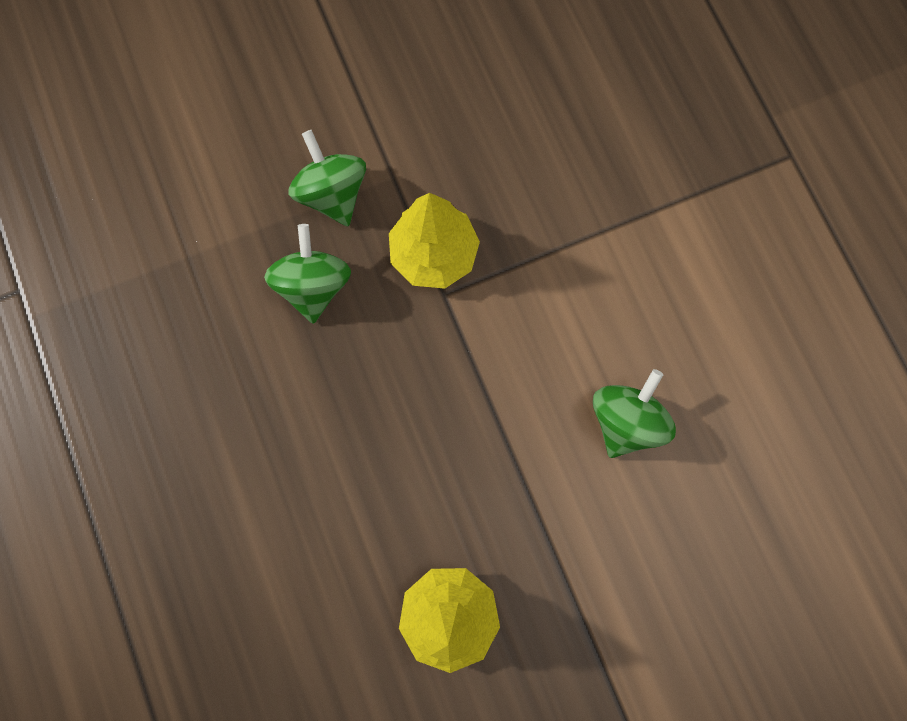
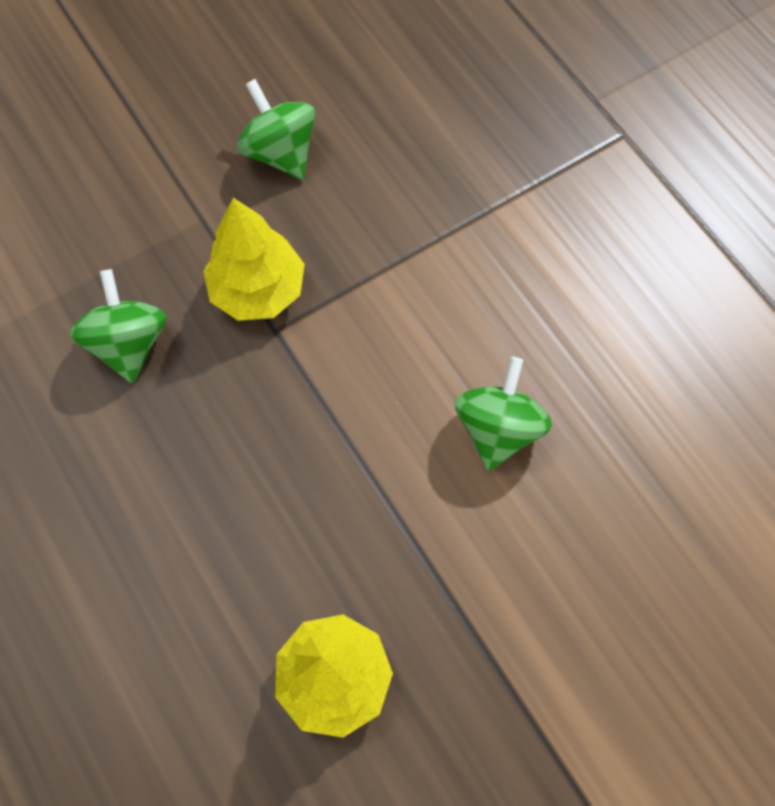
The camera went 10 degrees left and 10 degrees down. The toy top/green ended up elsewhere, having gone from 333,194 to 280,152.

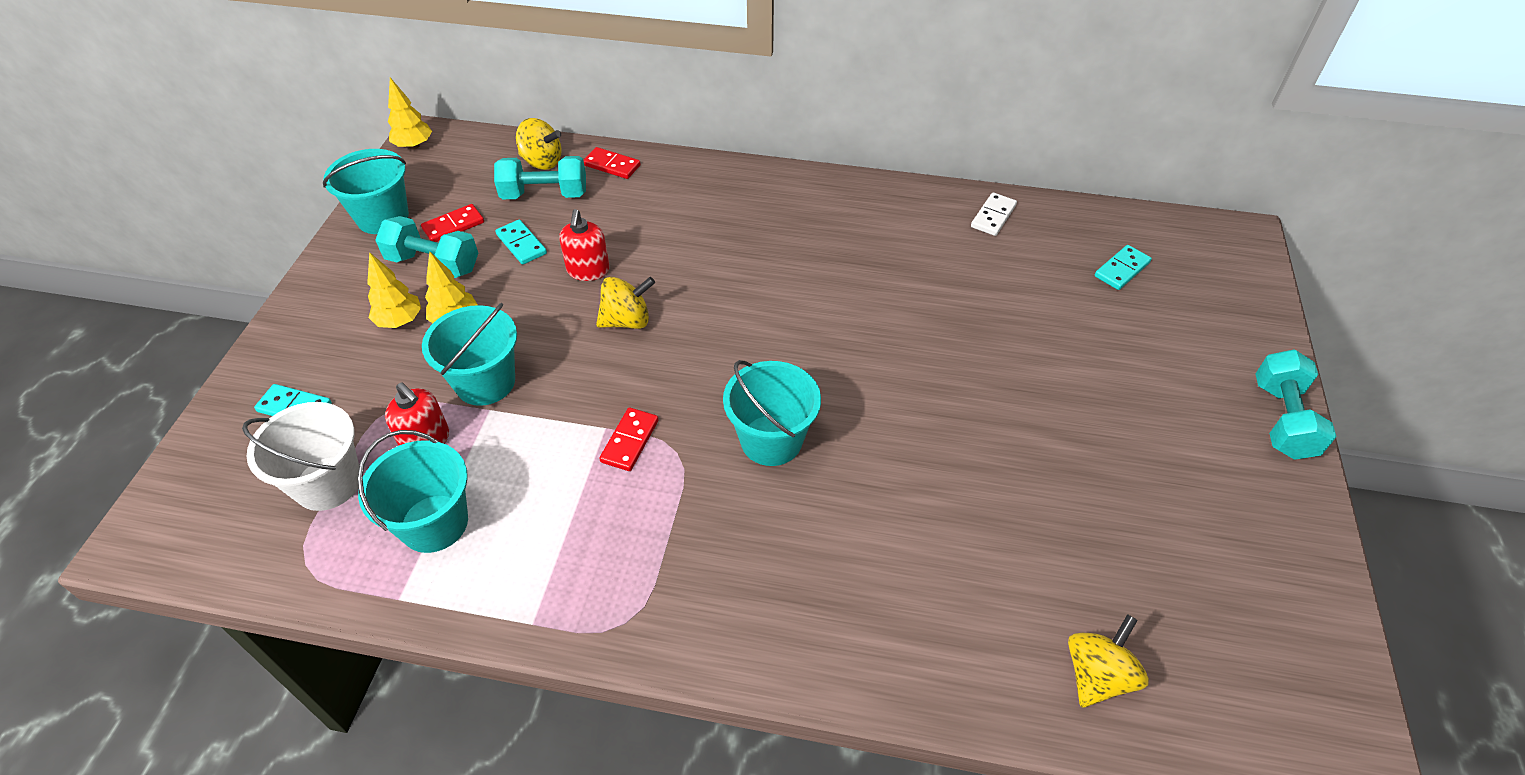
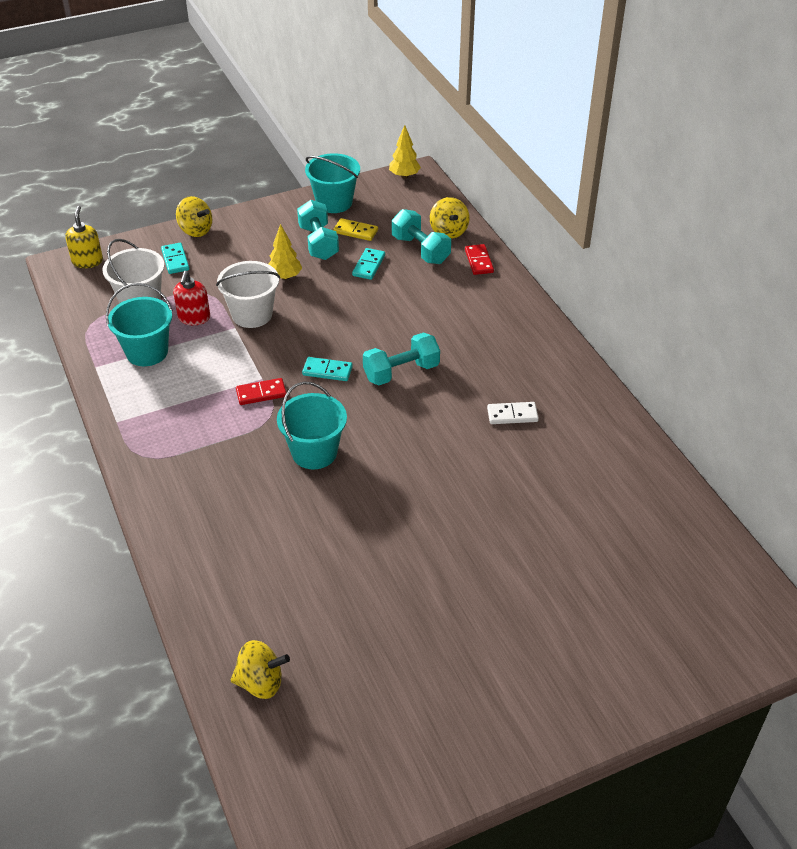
The camera went 55 degrees right and 5 degrees down. The second view lost the toy tree/yellow at 400,321. What was the domino/scarlet at 453,225 turned into the domino/yellow at 355,231. What was the pail/turquoise at 485,382 turned into the pail/snow-white at 252,314. The second view lost the soap pump/scarlet at 588,270. The toy top/yellow ended up elsewhere, having gone from 627,320 to 195,230. The domino/snow-white ended up elsewhere, having gone from 993,216 to 512,415. The domino/turquoise ended up elsewhere, having gone from 1121,269 to 327,371. The free weight/turquoise ended up elsewhere, having gone from 1282,420 to 401,372. The second view gained the soap pump/yellow at 87,261.

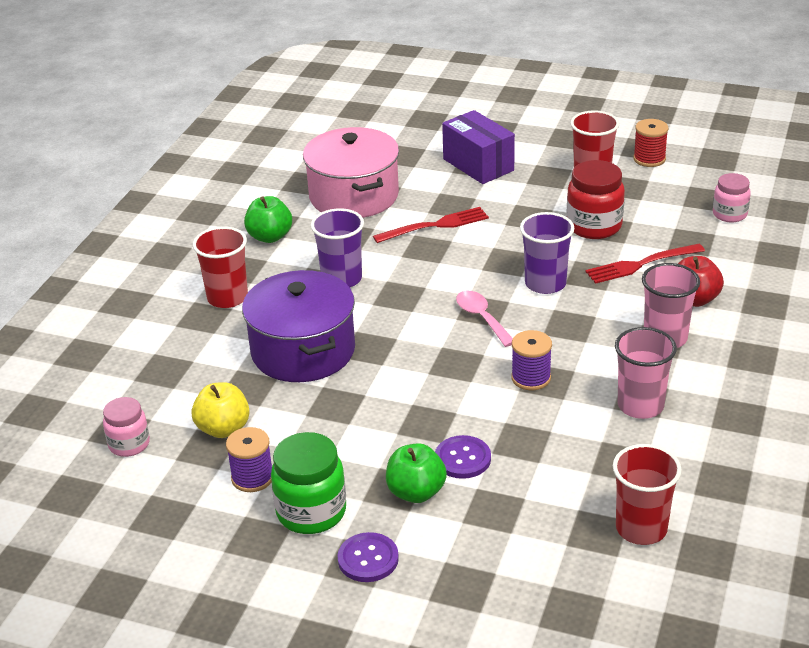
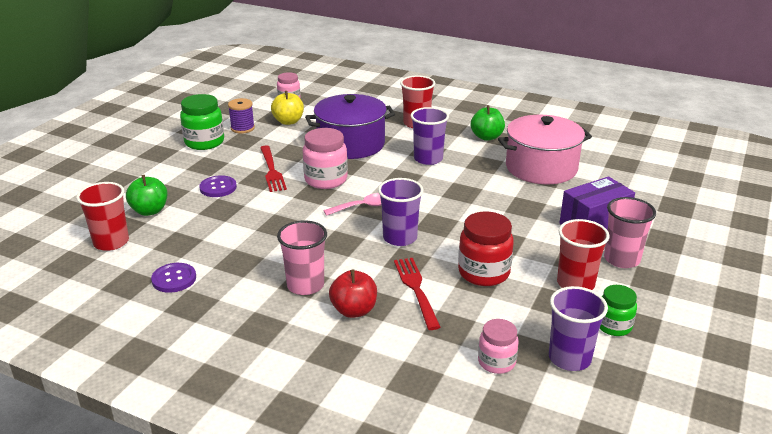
The camera went 95 degrees right and 5 degrees down. The sewing button/violet ended up elsewhere, having gone from 368,559 to 174,279. The fork/scarlet ended up elsewhere, having gone from 435,226 to 271,170. The toy apple/green ended up elsewhere, having gone from 416,492 to 150,211. The second view lost the spool/violet at 531,378. The cup/rosy ended up elsewhere, having gone from 640,405 to 621,259. Where the spool/scarlet stood at 649,159, the jam jar/green came to stand at 613,326. The second view gained the jam jar/rosy at 326,180. The second view gained the cup/violet at 569,358.

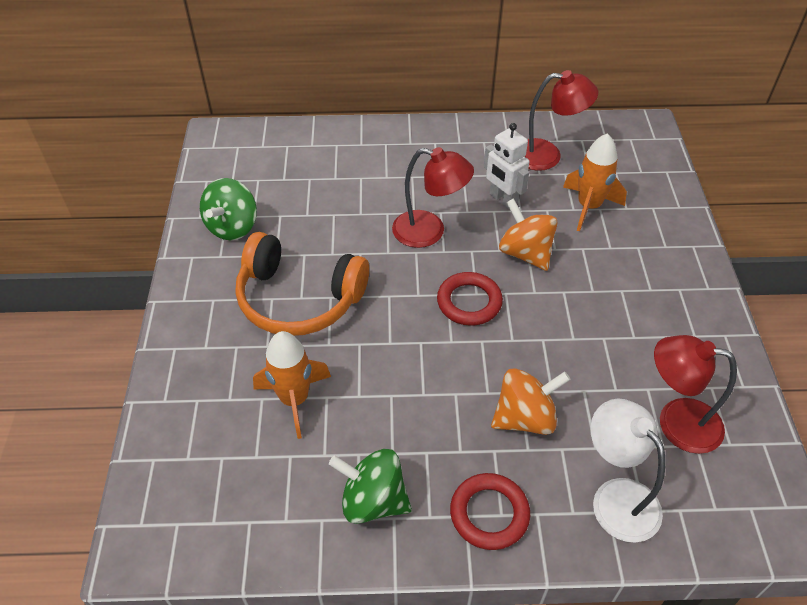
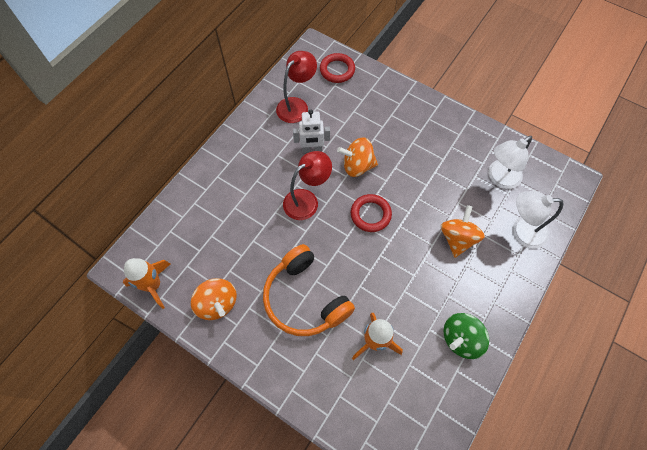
The camera went 55 degrees left and 15 degrees up. What was the toy top/green at 232,227 turned into the toy top/orange-coloured at 217,303. The headphones/orange-coloured at 299,299 ended up facing another way, 90 degrees clockwise from before. The torus/scarlet ended up elsewhere, having gone from 489,514 to 337,70. The toy rocket/orange-coloured ended up elsewhere, having gone from 588,207 to 153,285. What was the reading lamp/scarlet at 676,422 turned into the reading lamp/snow-white at 499,178.

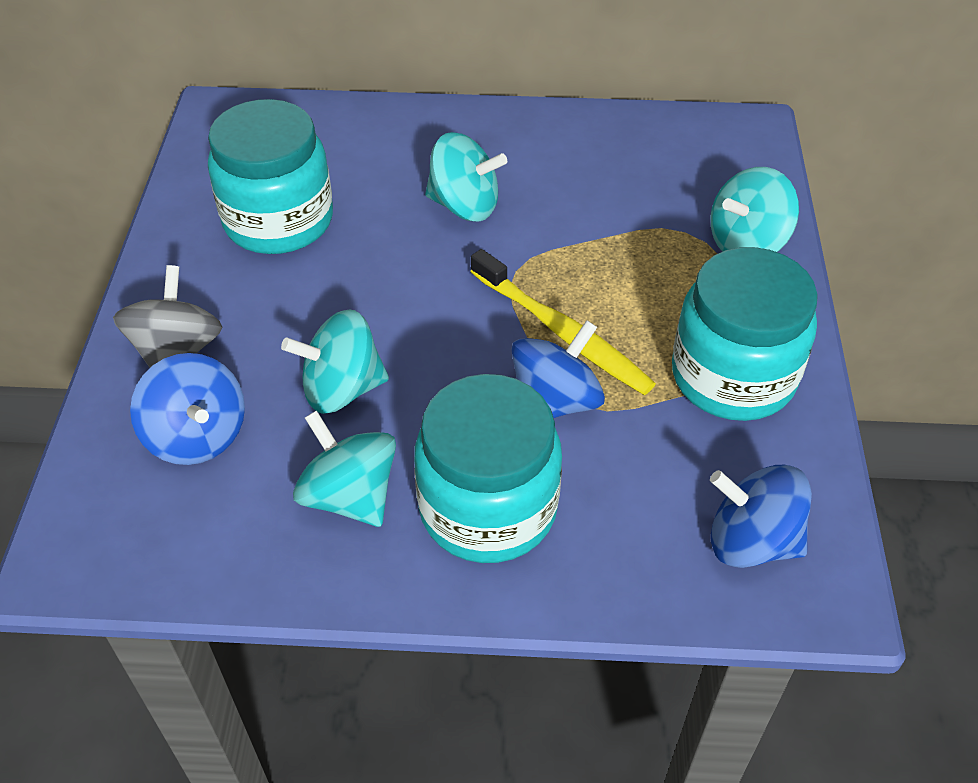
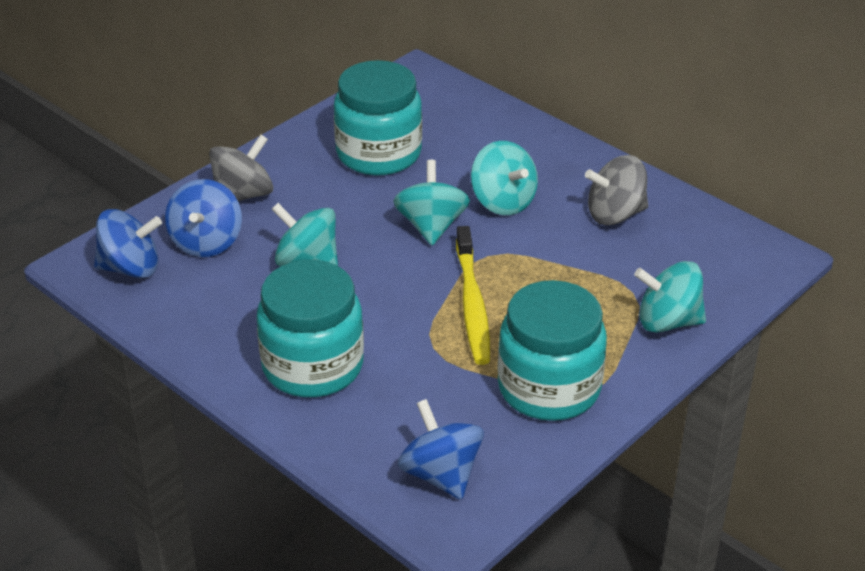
The camera went 40 degrees right and 10 degrees down. The toy top/turquoise ended up elsewhere, having gone from 349,496 to 431,226. The toy top/royal blue ended up elsewhere, having gone from 555,402 to 131,268. The second view gained the toy top/grey at 615,214.

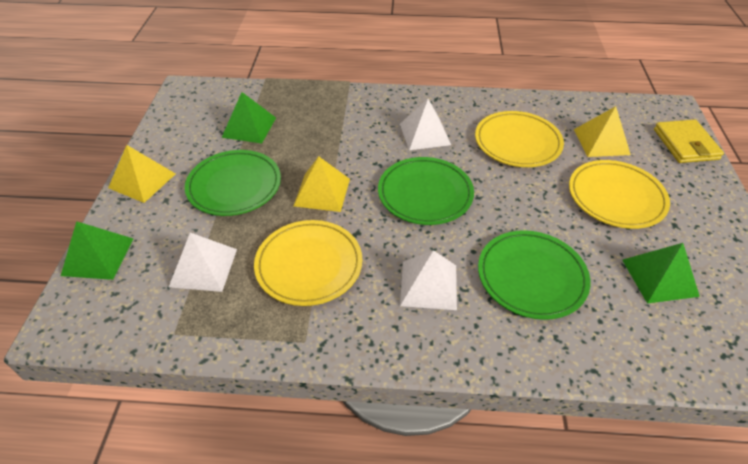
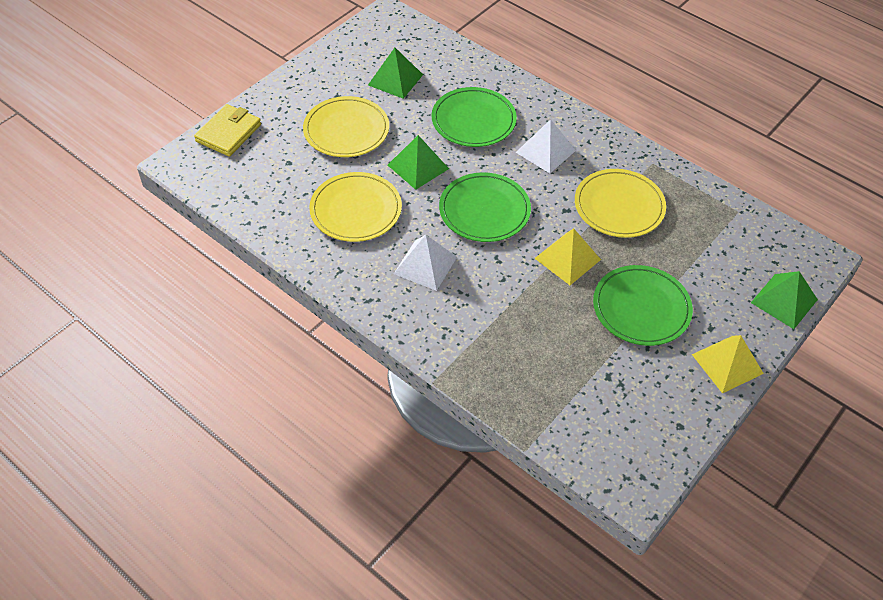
The camera went 145 degrees left and 5 degrees up. The second view lost the solid pyramid/snow-white at 203,267. The solid pyramid/green ended up elsewhere, having gone from 249,127 to 418,166. The second view lost the solid pyramid/yellow at 601,141.

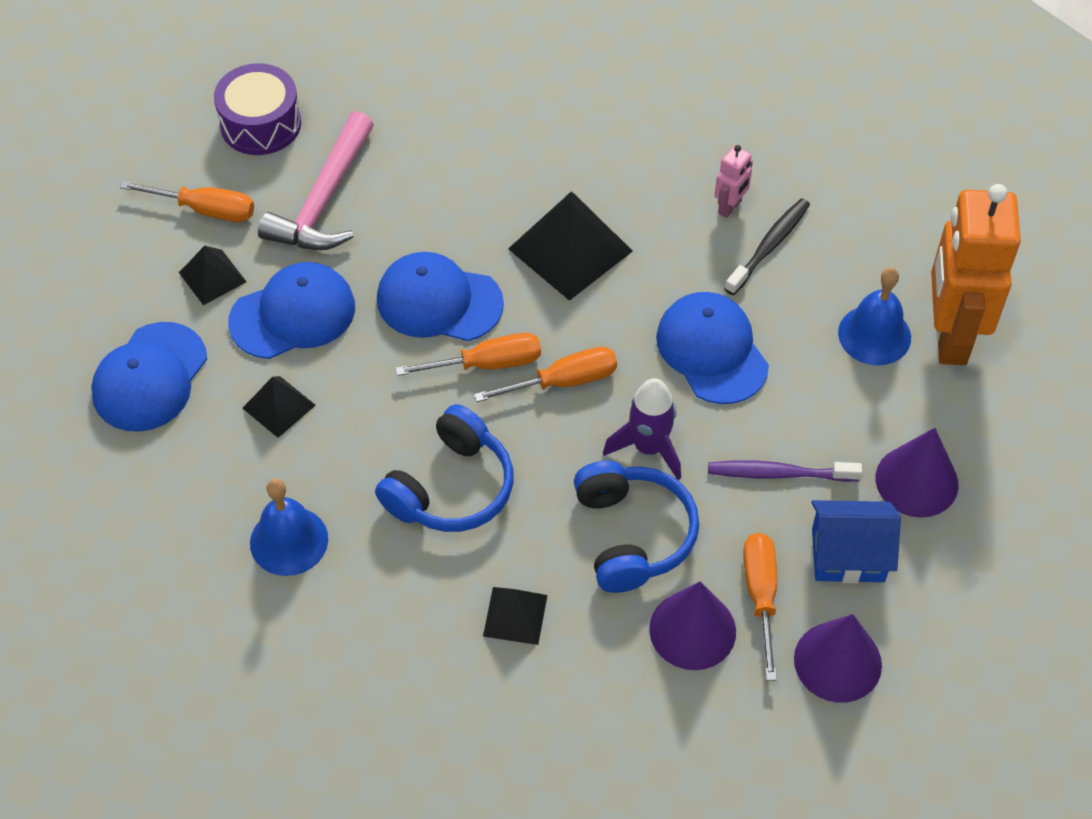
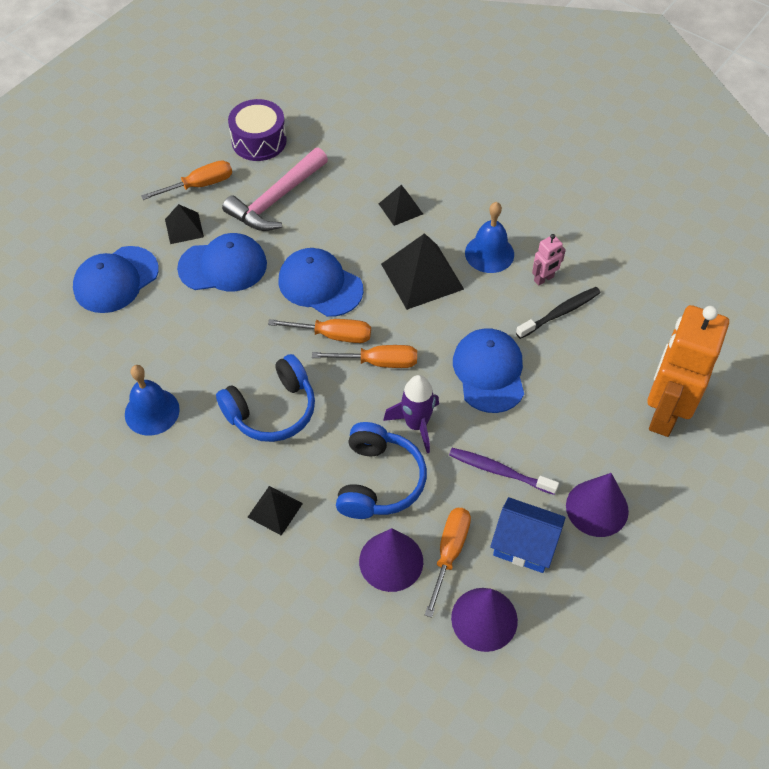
The camera went 20 degrees right and 0 degrees up. The screwdriver/orange-coloured at 206,210 ended up facing another way, 60 degrees counterclockwise from before. The solid pyramid/black ended up elsewhere, having gone from 278,406 to 400,208. The school bell/royal blue ended up elsewhere, having gone from 874,335 to 489,253.

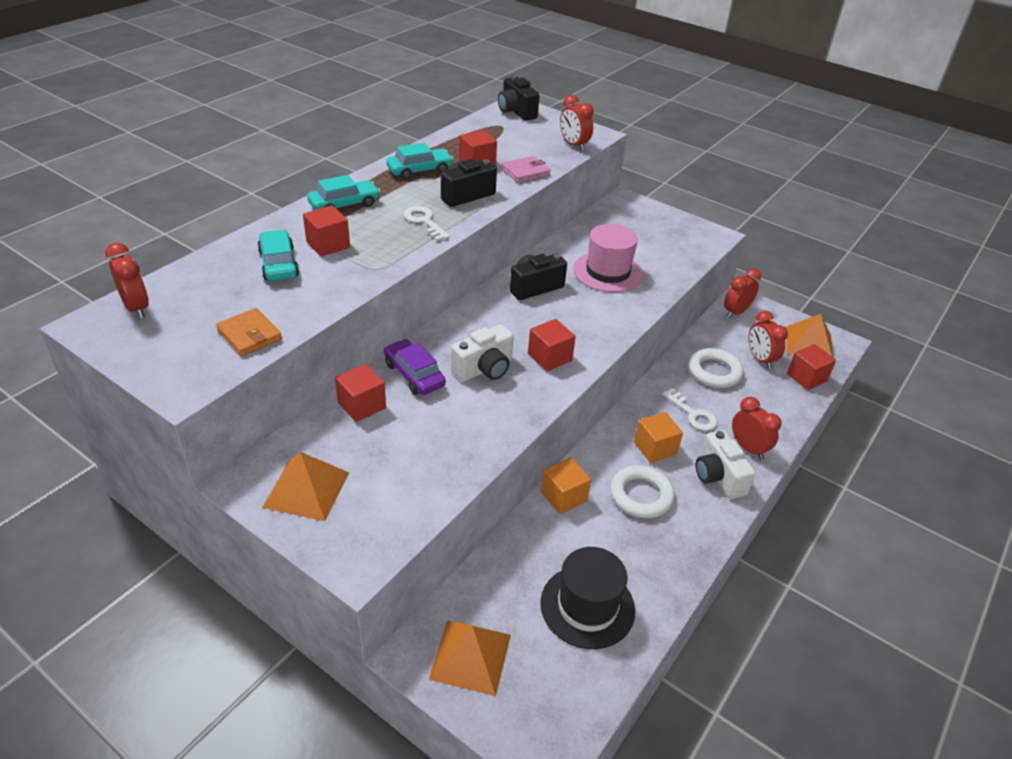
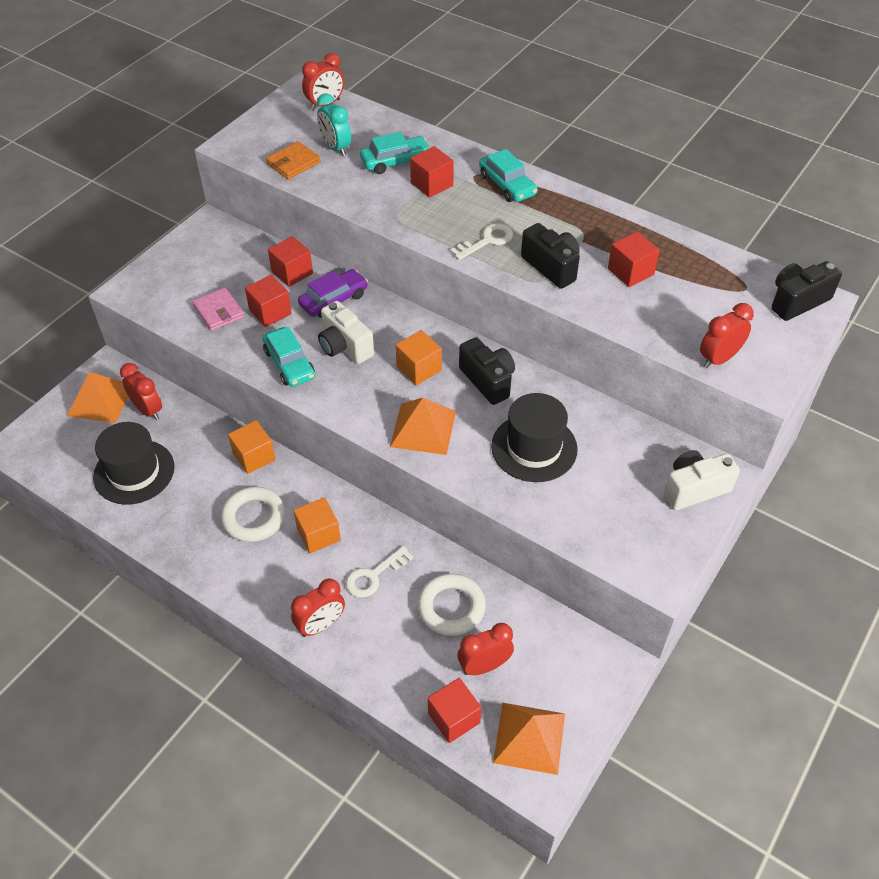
The camera went 90 degrees right and 10 degrees up. The solid pyramid/orange-coloured ended up elsewhere, having gone from 306,489 to 423,428. The car/turquoise ended up elsewhere, having gone from 420,170 to 289,364. The card wallet/rosy ended up elsewhere, having gone from 525,172 to 219,311. The cube/scarlet ended up elsewhere, having gone from 549,357 to 270,312. What was the tall hat/rosy at 608,272 turned into the tall hat/black at 534,447. The compact camera/snow-white ended up elsewhere, having gone from 718,477 to 694,489. The alarm clock/scarlet ended up elsewhere, having gone from 736,312 to 148,410. The second view gained the alarm clock/turquoise at 336,148. The second view gained the cube/orange-coloured at 419,368.

